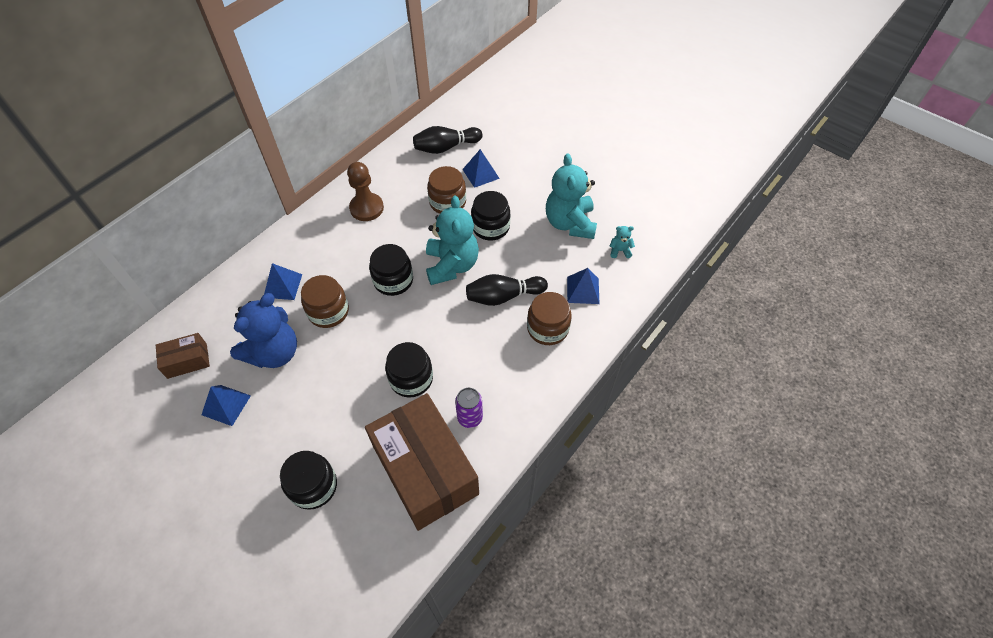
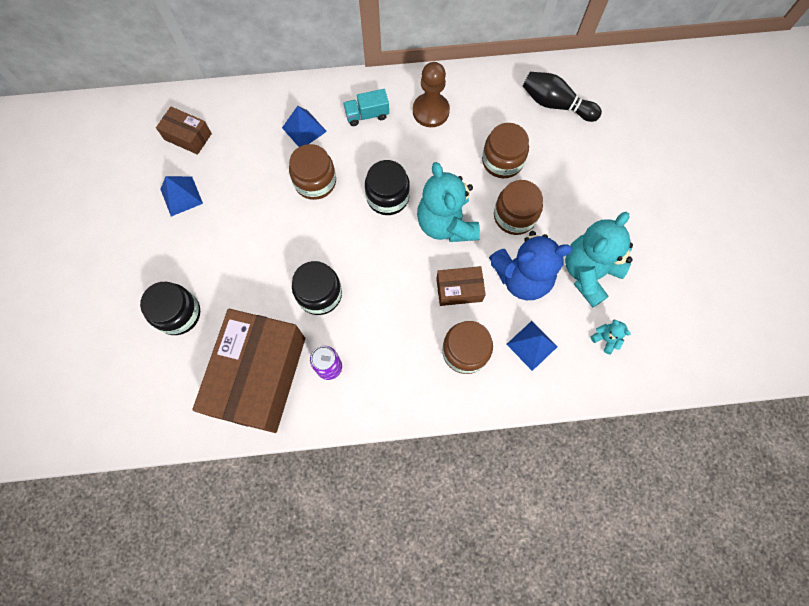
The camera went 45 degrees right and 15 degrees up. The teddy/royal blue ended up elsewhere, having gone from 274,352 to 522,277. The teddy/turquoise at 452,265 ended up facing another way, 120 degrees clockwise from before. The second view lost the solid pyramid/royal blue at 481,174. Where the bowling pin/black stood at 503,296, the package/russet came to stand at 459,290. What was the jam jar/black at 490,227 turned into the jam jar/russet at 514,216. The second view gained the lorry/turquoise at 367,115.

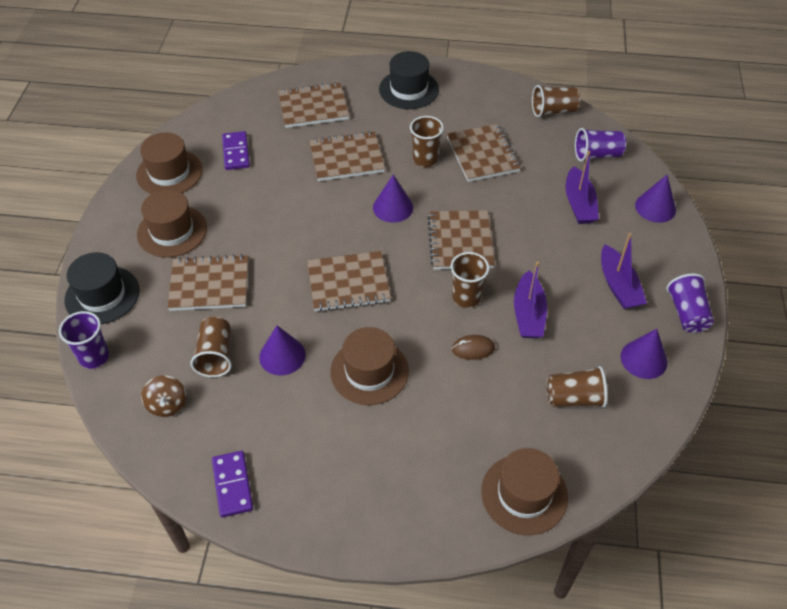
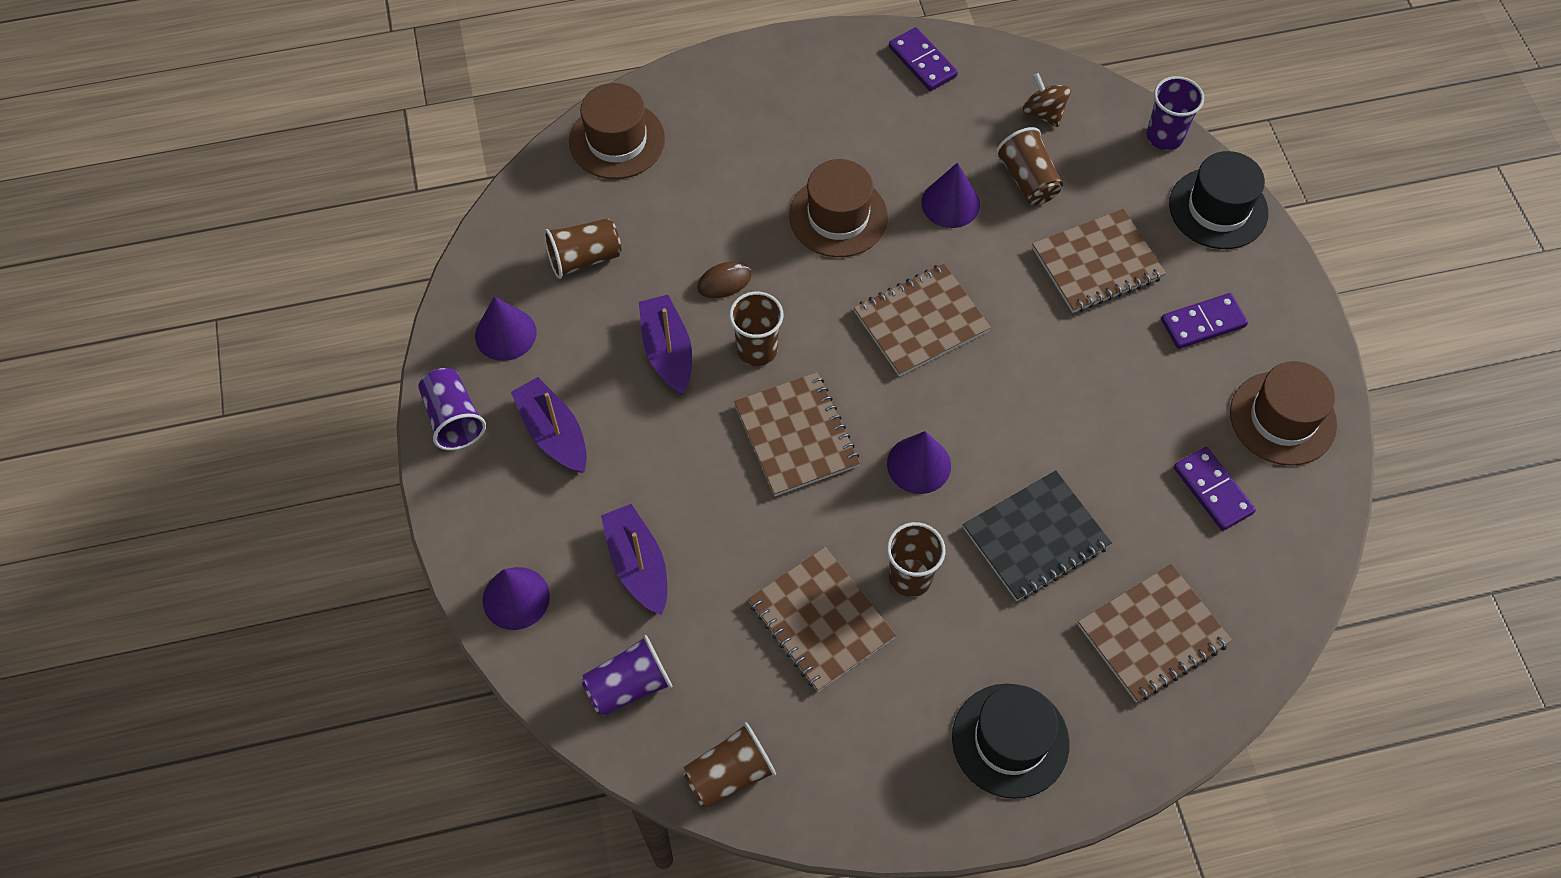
The camera went 160 degrees right and 10 degrees up. Where the tall hat/russet stood at 172,231, the domino/violet came to stand at 1203,323. What was the exercise book/russet at 346,158 turned into the exercise book/black at 1035,537.

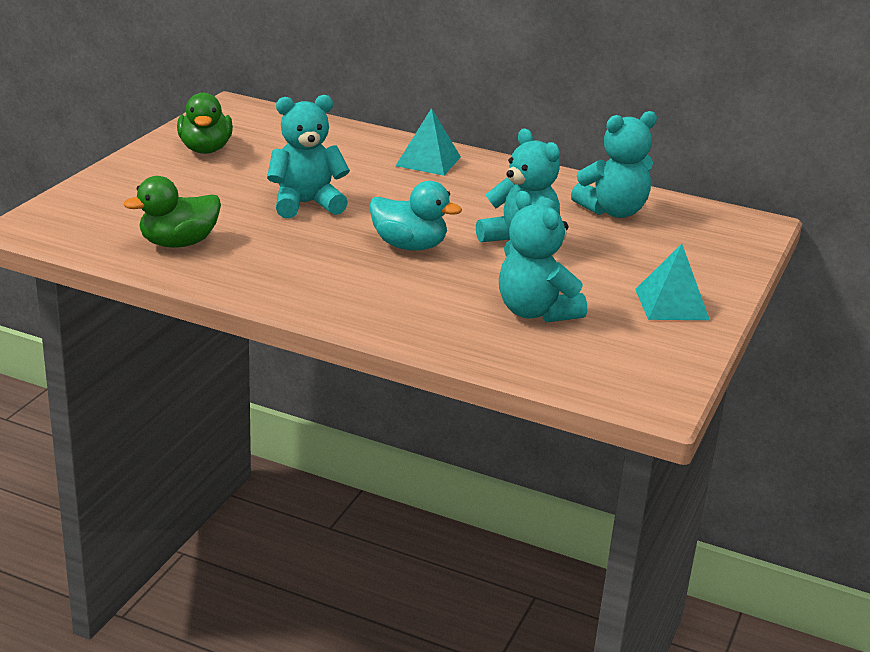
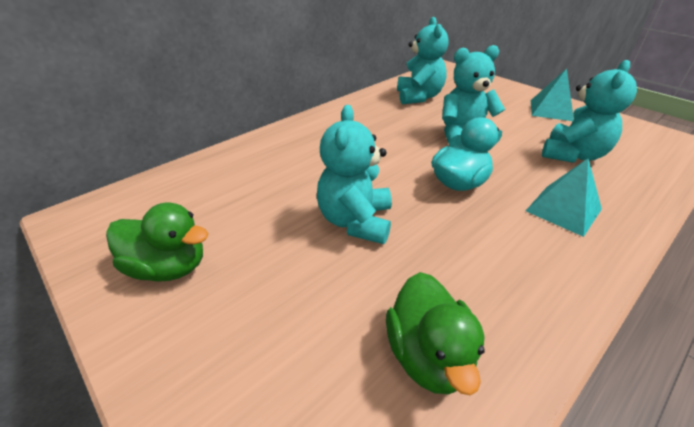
The camera went 65 degrees left and 10 degrees up. The solid pyramid/turquoise ended up elsewhere, having gone from 428,161 to 563,209. The teddy/turquoise at 535,312 ended up facing another way, 45 degrees counterclockwise from before.

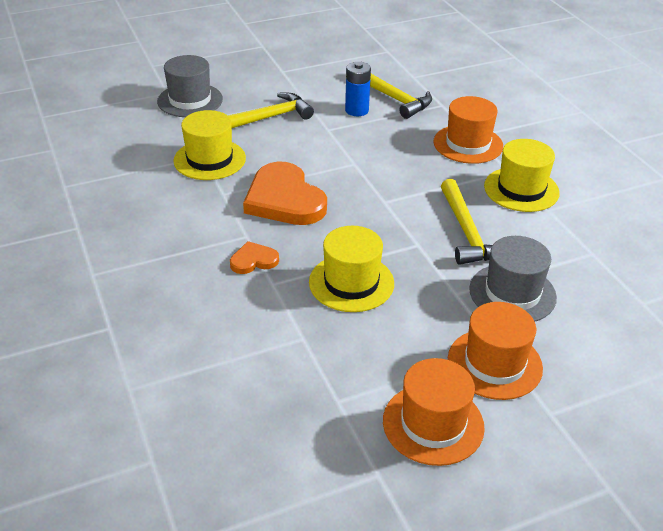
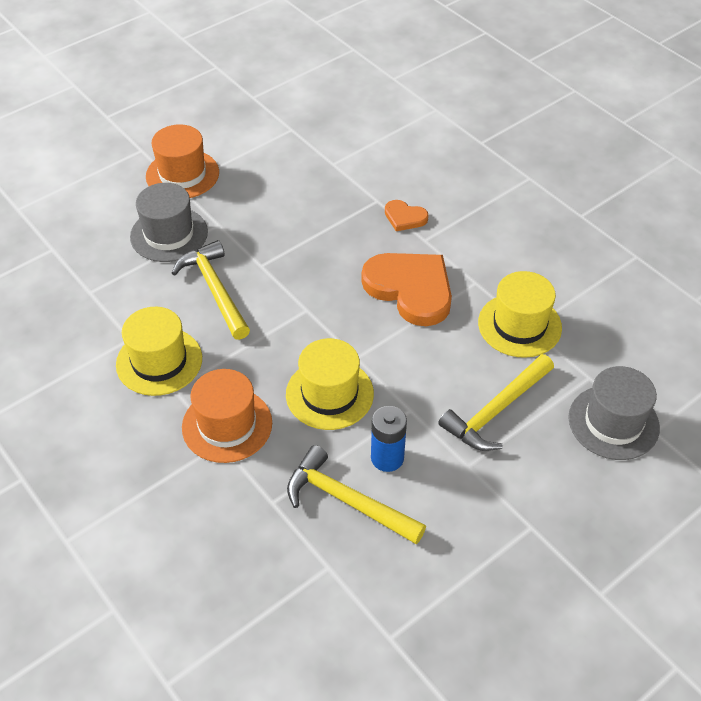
The camera went 165 degrees right and 10 degrees up. The heart shape/orange-coloured at 253,260 ended up facing another way, 60 degrees clockwise from before. The tall hat/yellow ended up elsewhere, having gone from 351,282 to 329,394. The second view lost the tall hat/orange-coloured at 433,424.

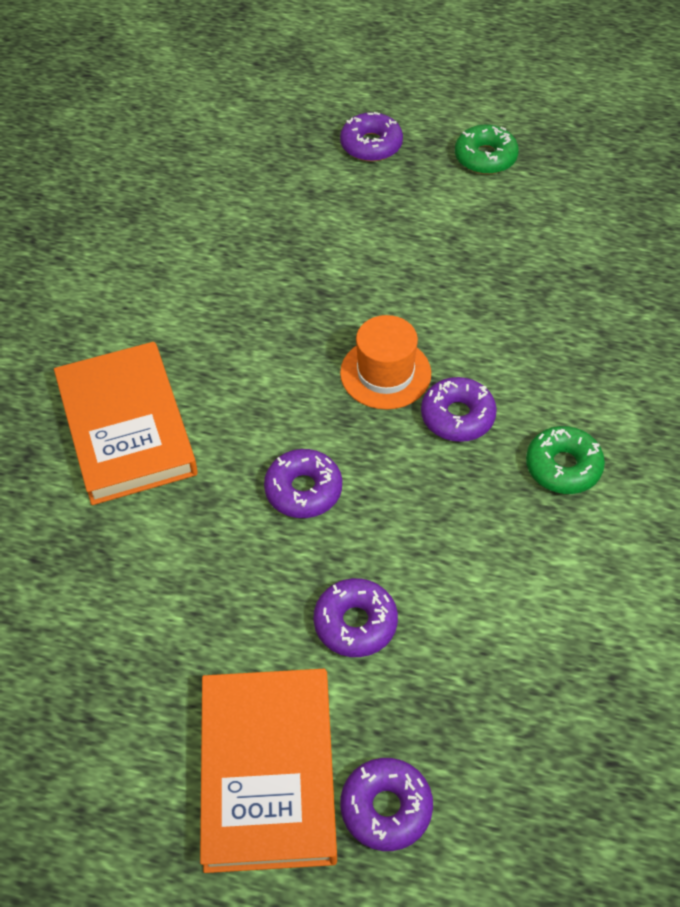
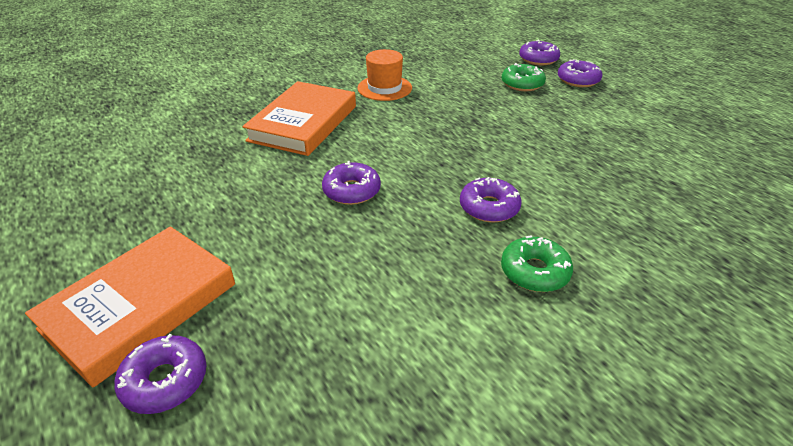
The camera went 40 degrees right and 15 degrees down. The donut/violet ended up elsewhere, having gone from 355,623 to 538,59. The tall hat/orange-coloured ended up elsewhere, having gone from 385,373 to 384,88. The donut/green ended up elsewhere, having gone from 485,157 to 522,84.

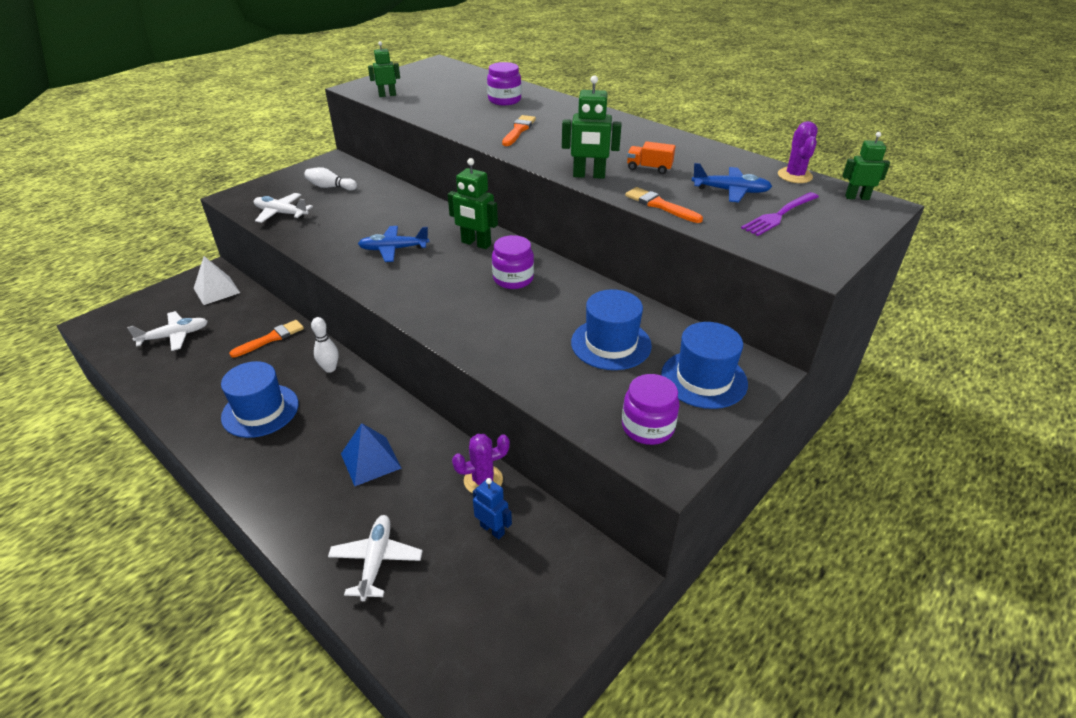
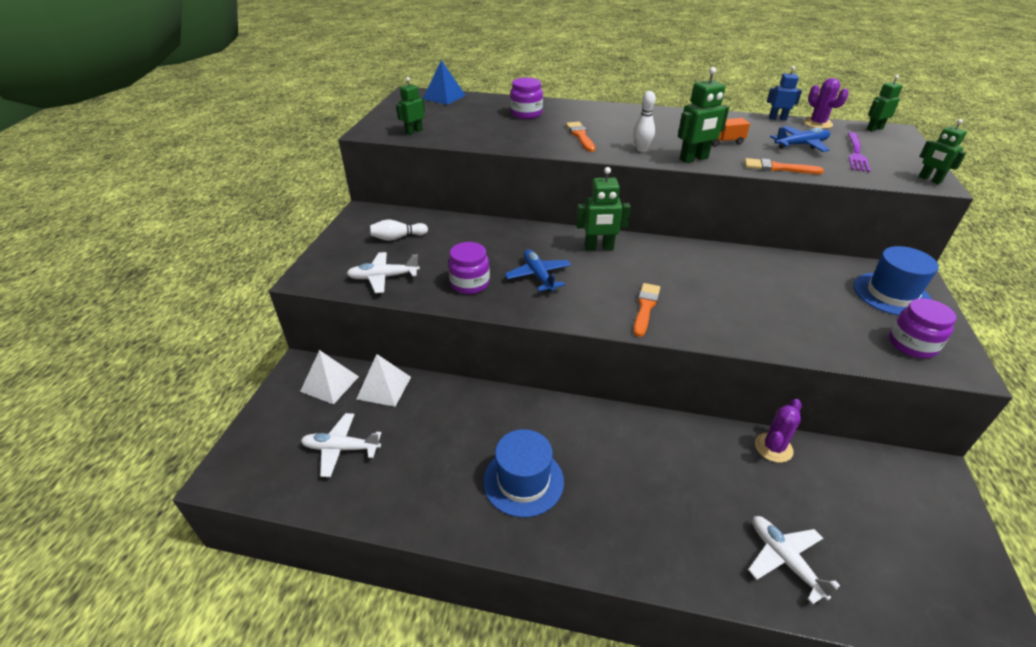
The camera went 30 degrees left and 0 degrees up. The aeroplane/snow-white at 175,336 ended up facing another way, 120 degrees counterclockwise from before. The paint brush/orange-coloured ended up elsewhere, having gone from 271,338 to 645,307. The bowling pin/snow-white ended up elsewhere, having gone from 330,368 to 641,149. The solid pyramid/royal blue ended up elsewhere, having gone from 370,460 to 444,97. The aeroplane/royal blue at 393,249 ended up facing another way, 105 degrees clockwise from before. The robot figure/royal blue ended up elsewhere, having gone from 492,529 to 777,118. The jam jar/violet ended up elsewhere, having gone from 513,279 to 470,283. The second view lost the tall hat/royal blue at 611,344. The second view gained the solid pyramid/snow-white at 384,387. The second view gained the robot figure/green at 929,180.

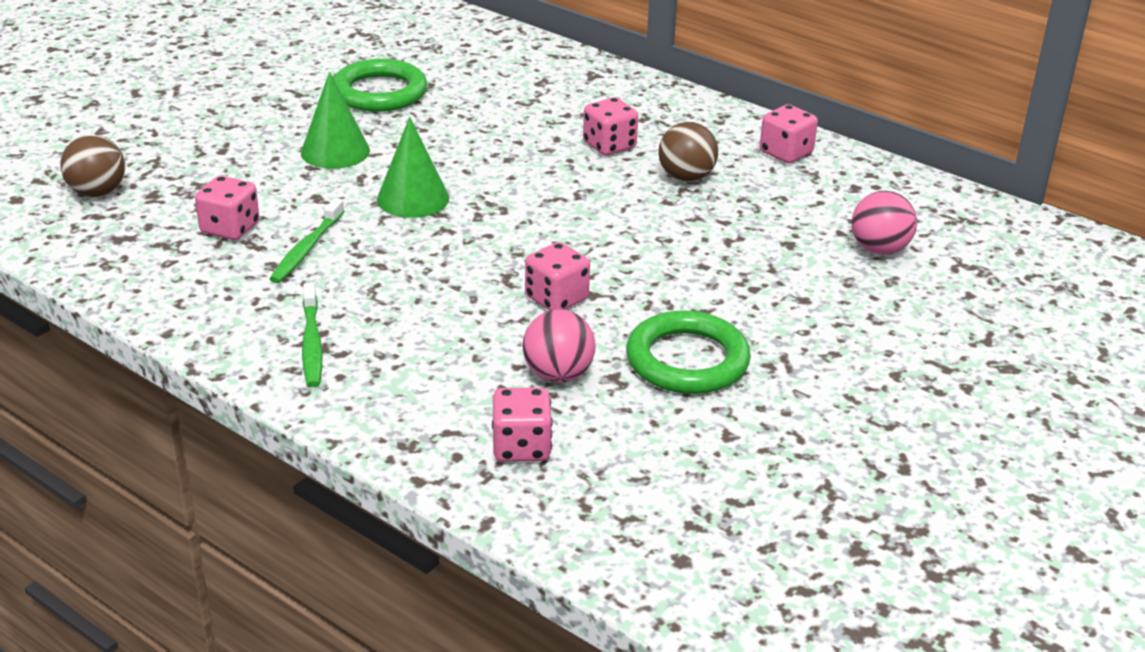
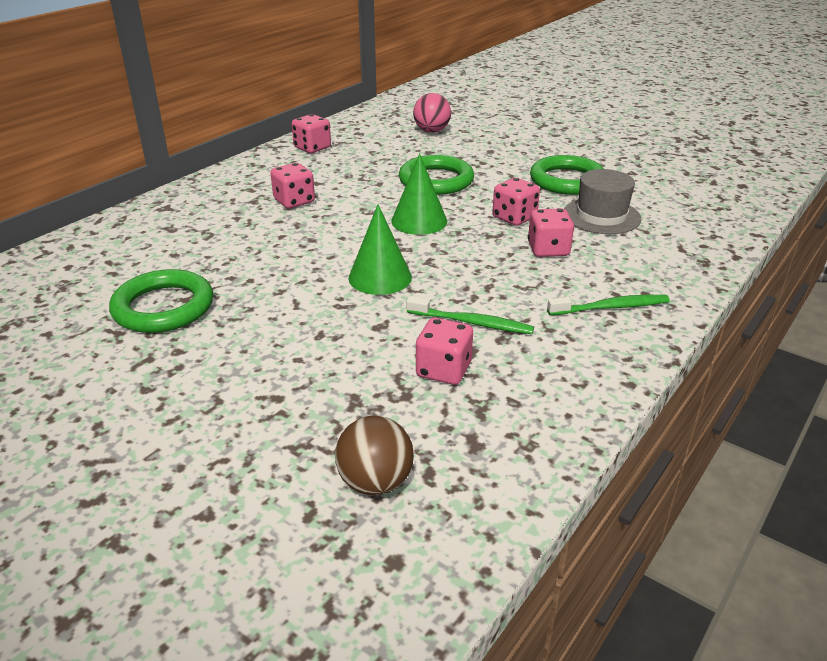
The camera went 90 degrees left and 0 degrees up. The cone shape/green ended up elsewhere, having gone from 335,151 to 419,221. The die/rosy ended up elsewhere, having gone from 521,447 to 548,249. Where the sphere/rosy stood at 558,375, the tall hat/grey came to stand at 601,216. The second view lost the sphere/russet at 686,177. The second view gained the torus/green at 436,180.

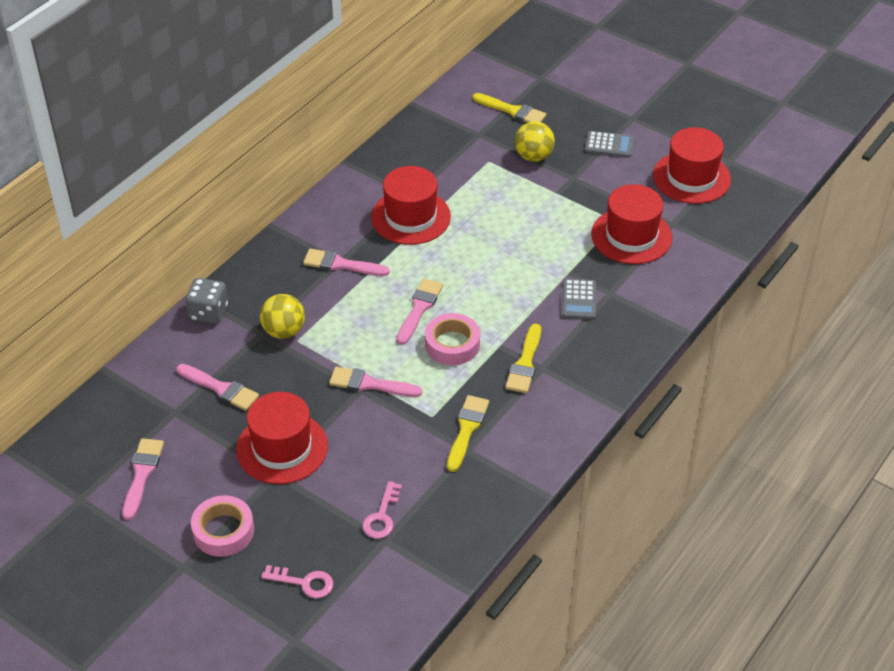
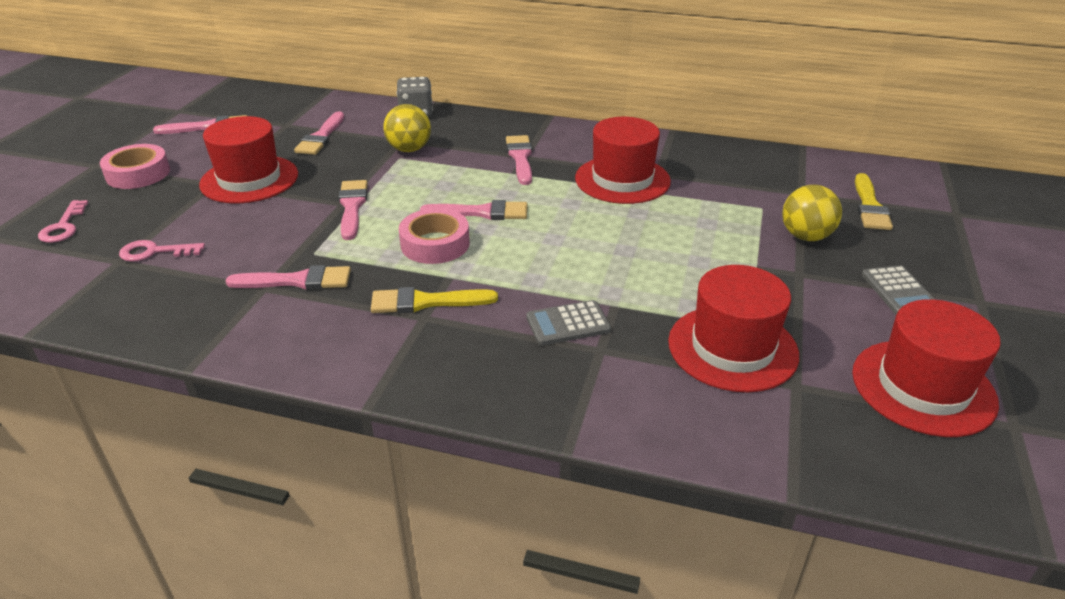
The camera went 70 degrees right and 10 degrees down. What was the paint brush/yellow at 467,429 turned into the paint brush/rosy at 297,281.

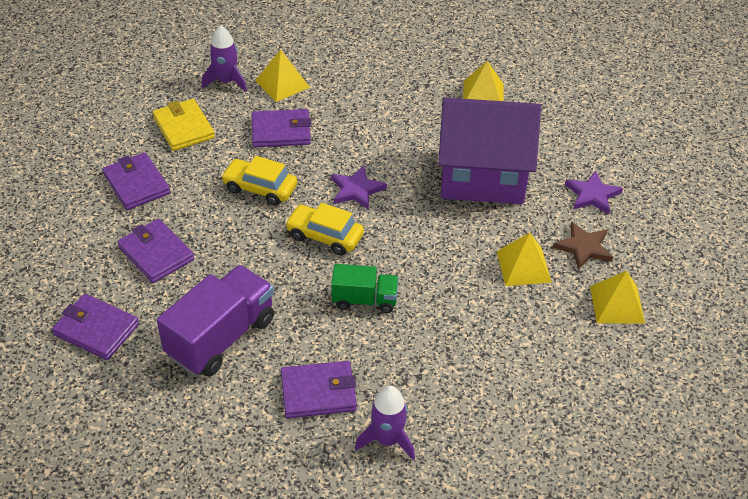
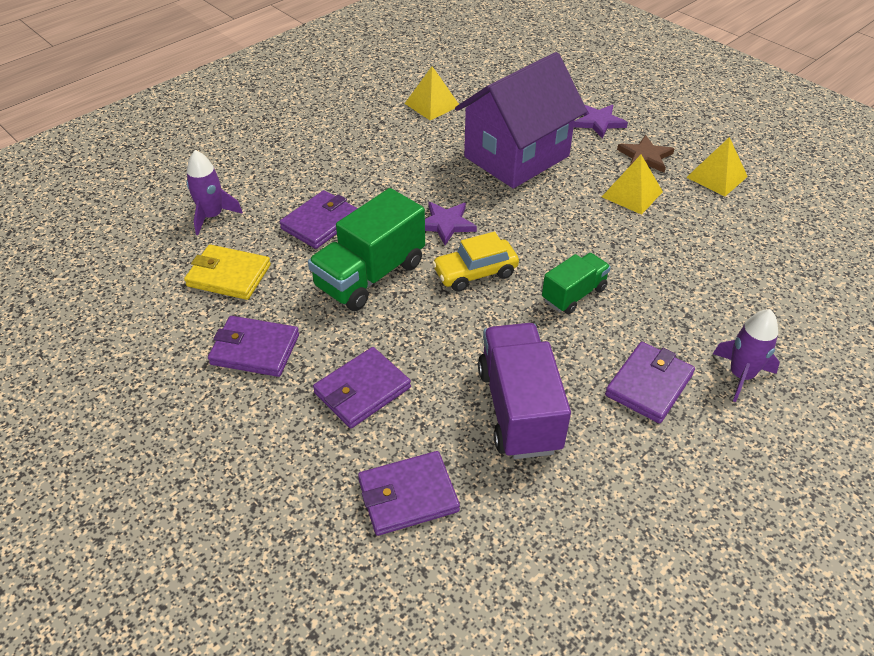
The camera went 45 degrees left and 0 degrees up. The card wallet/violet at 156,254 ended up facing another way, 45 degrees counterclockwise from before. Where the car/yellow stood at 260,188, the lorry/green came to stand at 370,275. The second view lost the solid pyramid/yellow at 282,83.

